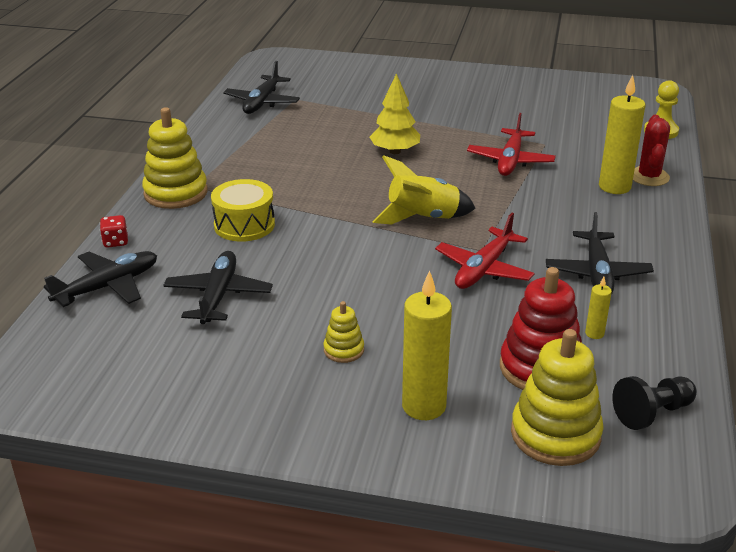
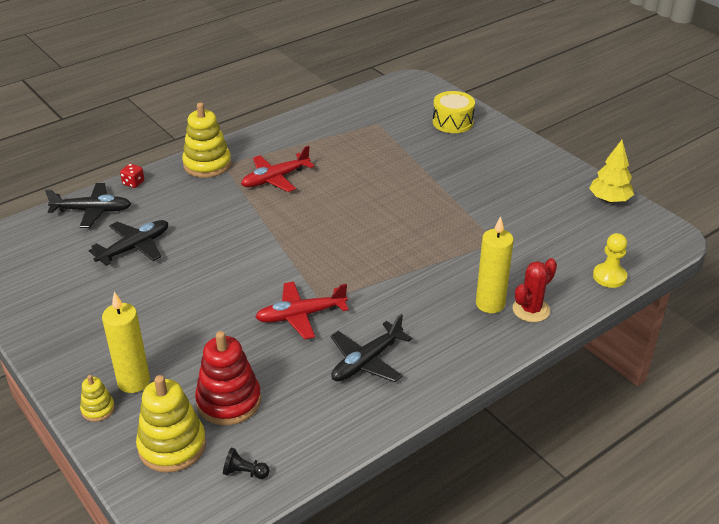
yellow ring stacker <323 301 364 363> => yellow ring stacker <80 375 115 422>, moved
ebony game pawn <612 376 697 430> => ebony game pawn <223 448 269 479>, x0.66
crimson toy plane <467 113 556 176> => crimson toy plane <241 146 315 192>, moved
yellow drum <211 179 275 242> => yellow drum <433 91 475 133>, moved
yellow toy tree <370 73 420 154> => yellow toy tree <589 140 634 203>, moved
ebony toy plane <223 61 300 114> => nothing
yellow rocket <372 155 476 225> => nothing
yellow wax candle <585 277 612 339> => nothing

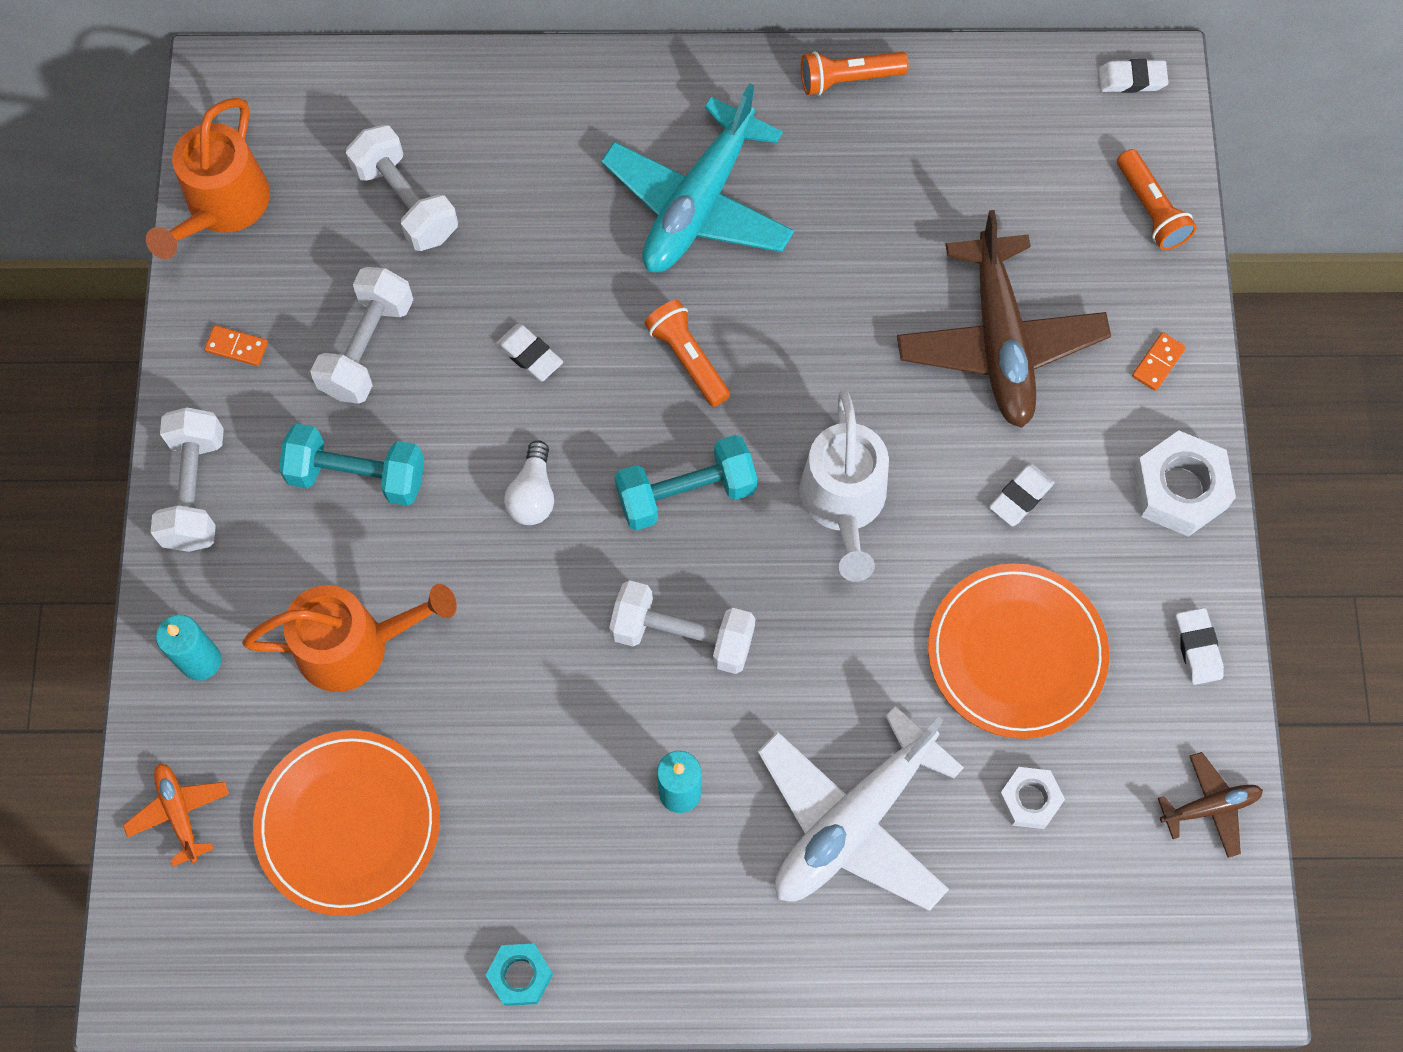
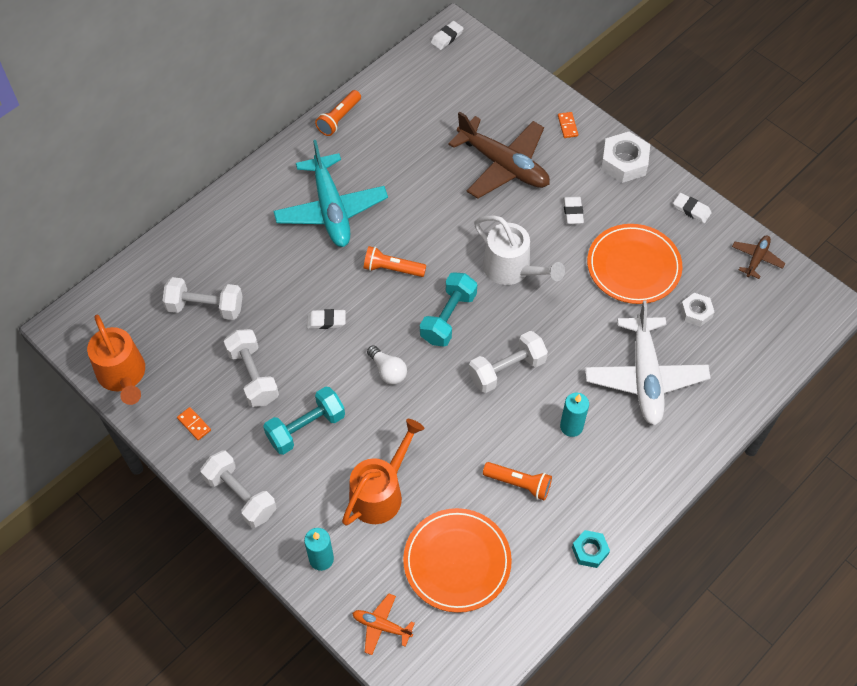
bright orange domino tile <204 325 268 366> => bright orange domino tile <177 407 211 440>, 75 degrees clockwise
bright orange pocket torch <1117 149 1197 250> => bright orange pocket torch <483 462 552 500>, moved

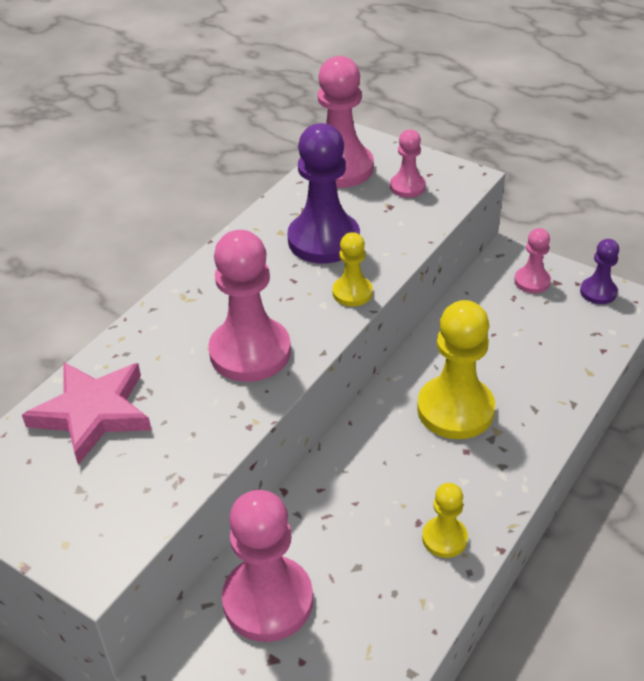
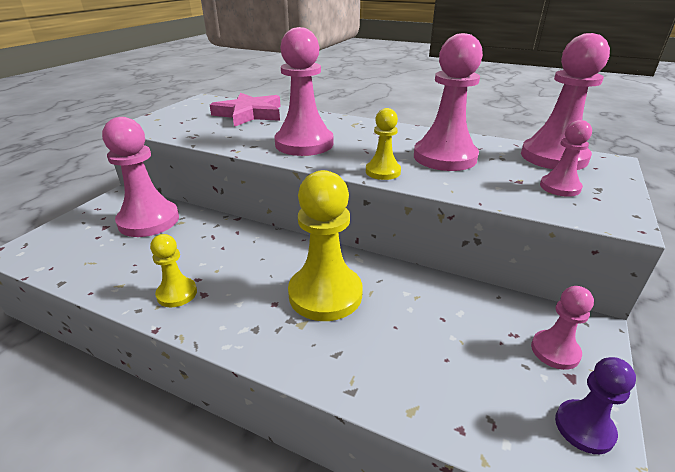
royal purple game pawn <287 123 360 263> => pink game pawn <414 33 483 171>

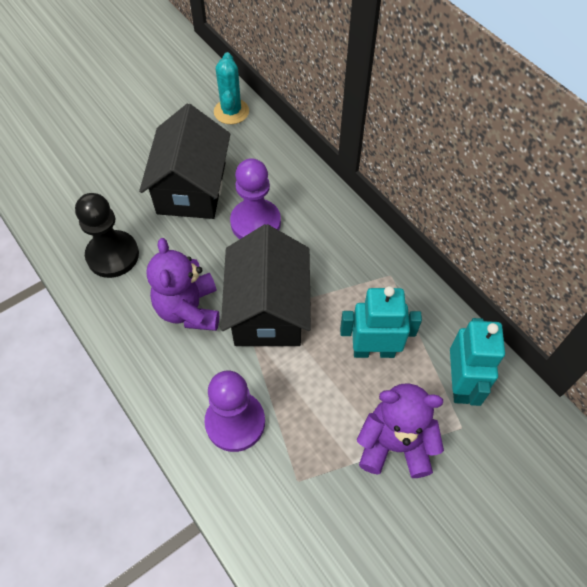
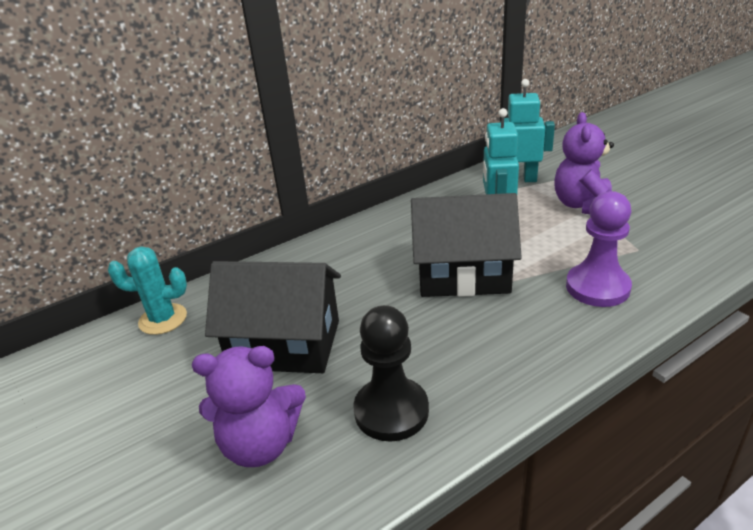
royal purple stuffed bear <146 238 219 331> => royal purple stuffed bear <192 346 306 467>, moved
royal purple game pawn <230 158 281 239> => nothing

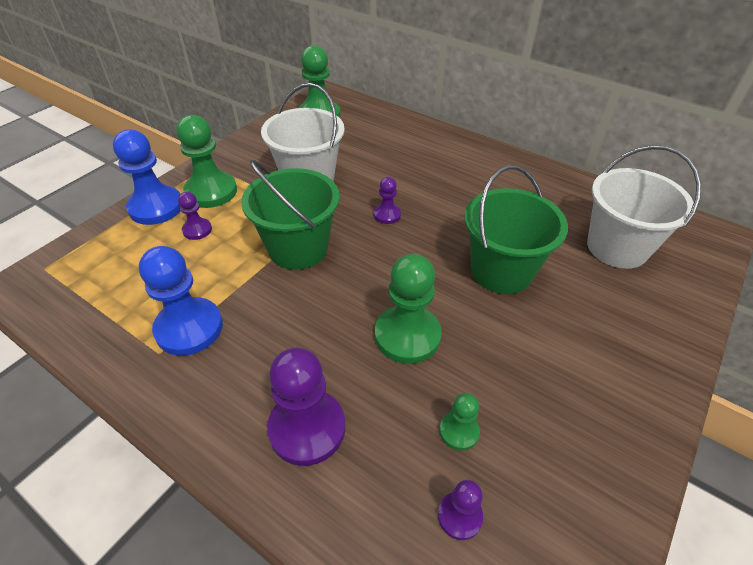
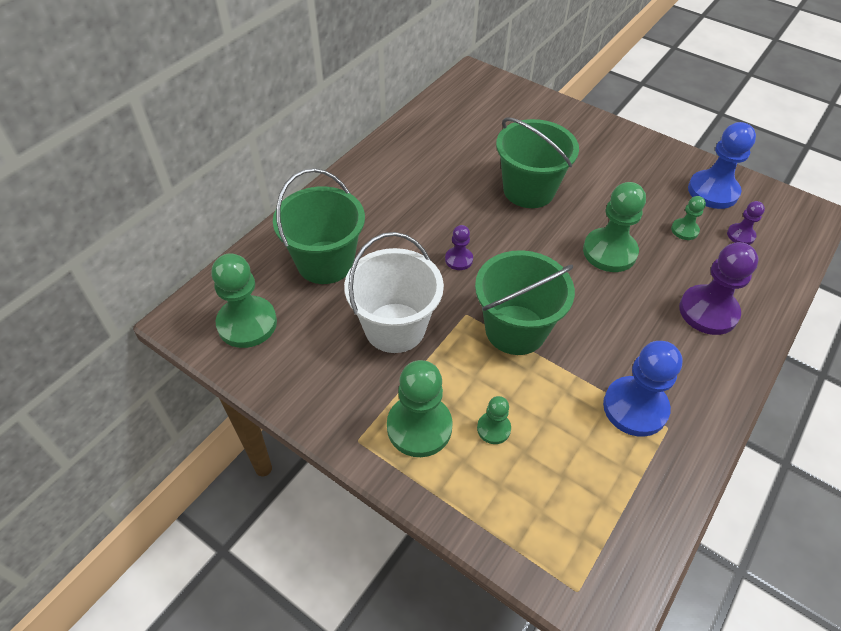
nothing => emerald bucket <273 168 365 284>
royal purple game pawn <178 192 212 240> => emerald game pawn <477 396 511 444>
royal blue game pawn <113 129 181 225> => royal blue game pawn <688 122 756 209>, moved
white bucket <587 145 701 269> => nothing

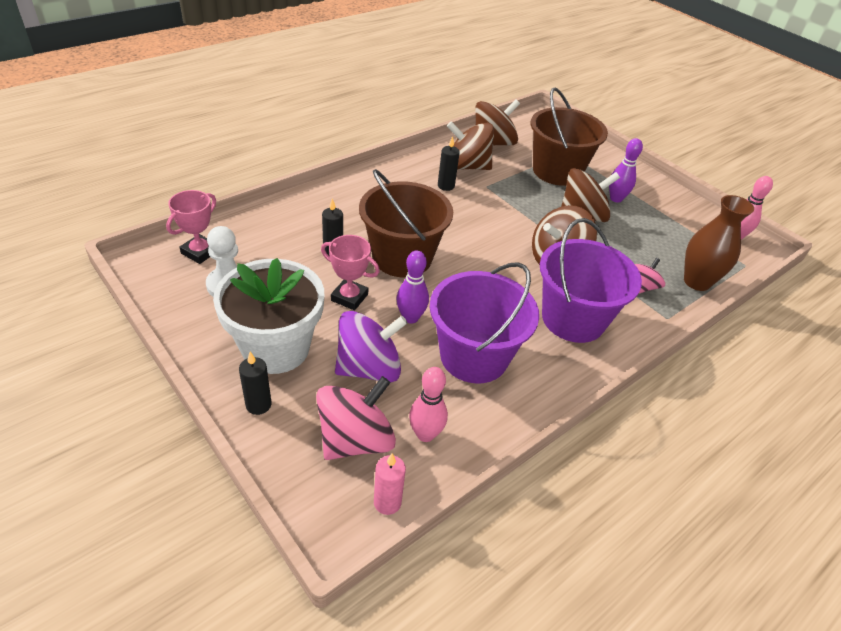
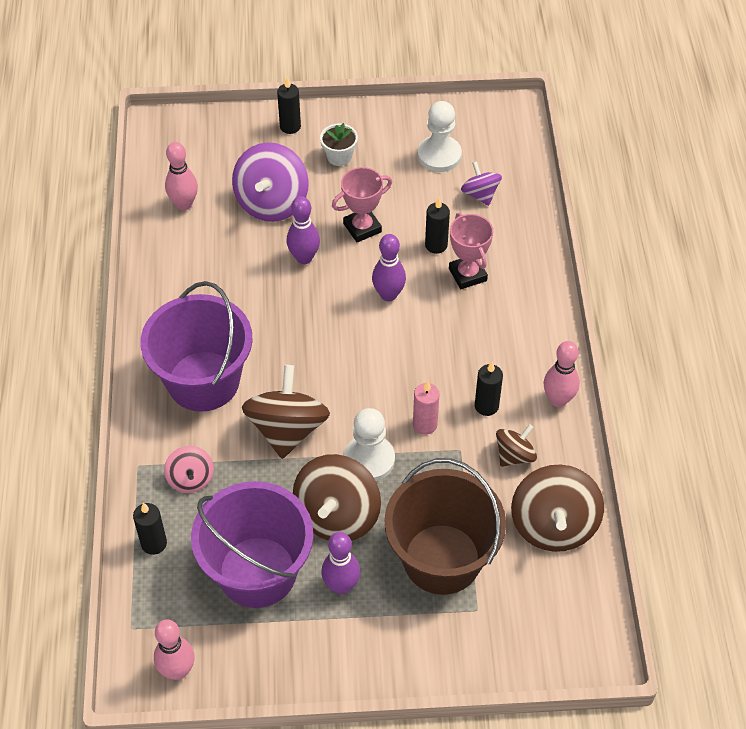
dark brown tall vase <684 195 754 291> => ebony wax candle <133 503 167 555>
royal purple bucket <430 262 539 384> => royal purple bucket <191 481 313 608>, moved
white flower pot <213 258 324 374> => white flower pot <320 123 358 166>, x0.41
nothing => white game pawn <344 408 395 481>
dark brown bucket <359 169 453 278> => royal purple tenpin <372 234 406 301>
pink wax candle <374 453 406 515> => pink wax candle <413 380 440 435>, moved
pink prize cup <166 190 216 264> => pink prize cup <449 213 493 289>, moved
nothing => royal purple toy top <461 161 502 206>
dark brown toy top <447 121 494 170> => dark brown toy top <496 424 537 467>, x0.55
nothing => pink tenpin <544 341 580 407>
pink toy top <316 376 396 460> => nothing

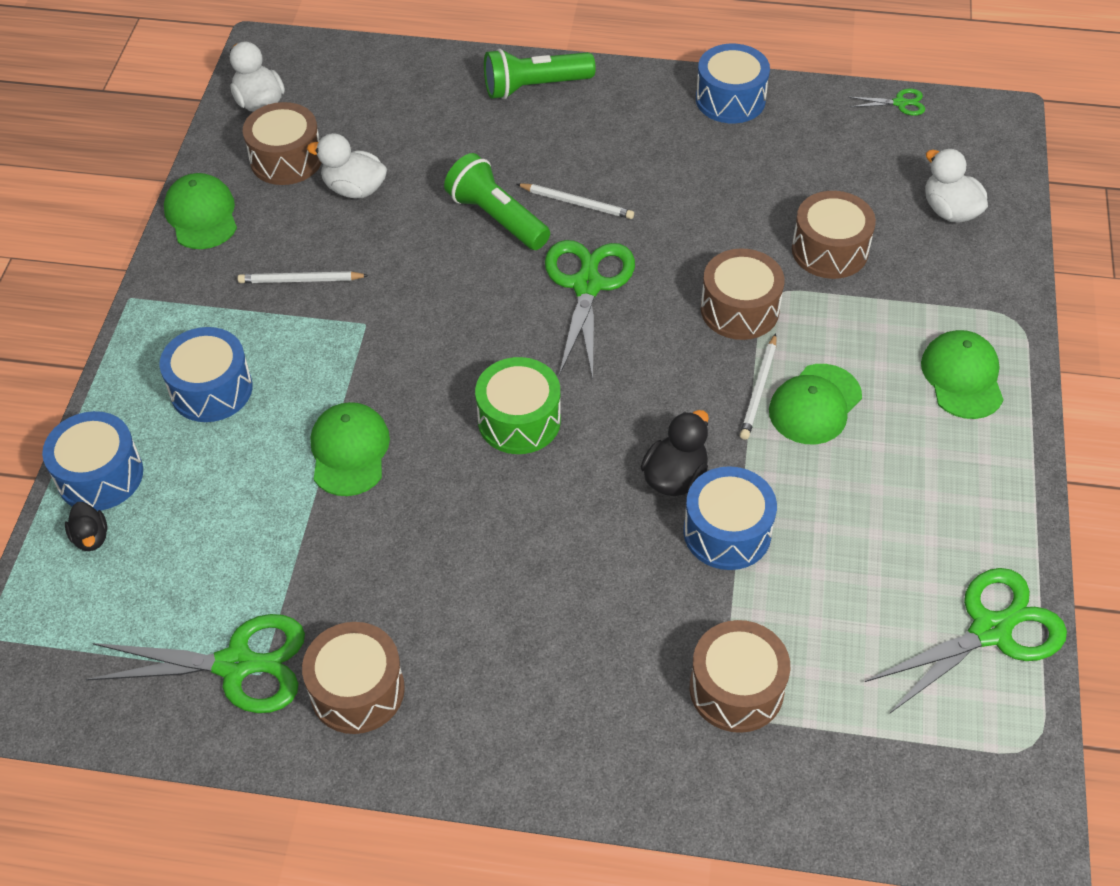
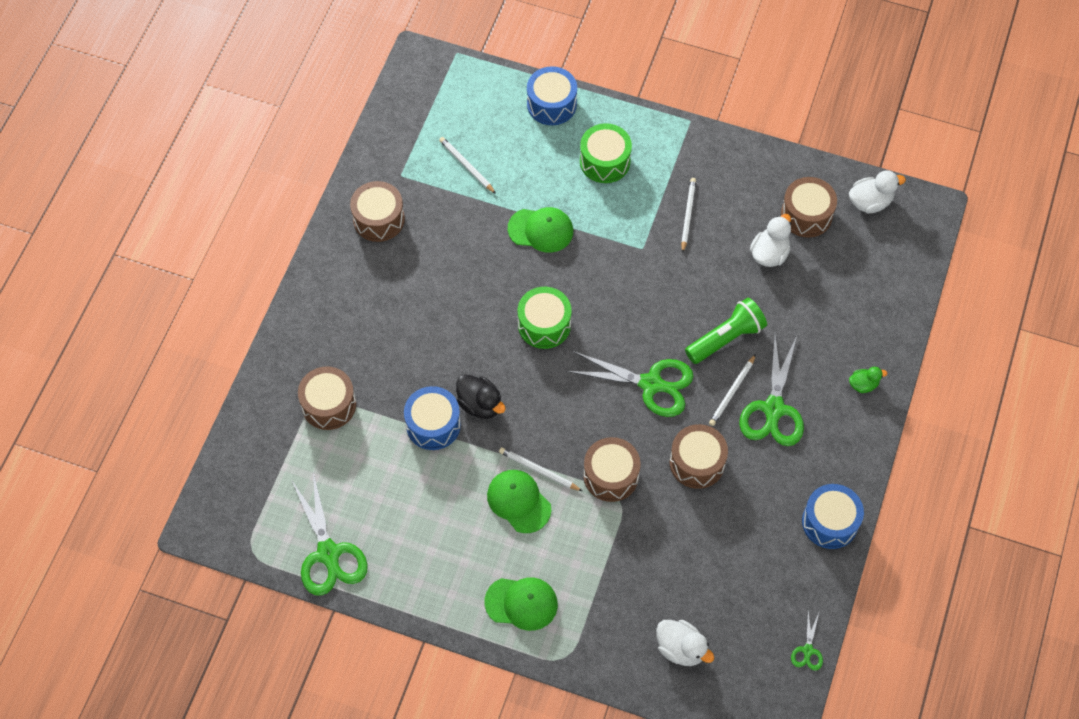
nothing => white wooden pencil <439 137 496 194>
royal blue drum <159 327 253 422> => emerald drum <580 123 632 183>
white rubber duck <925 149 988 223> => white rubber duck <656 620 714 666>, 60 degrees clockwise
dark brown drum <792 191 876 279> => dark brown drum <670 424 728 489>, moved
emerald shears <86 614 305 713> => emerald shears <739 335 804 446>, moved
emerald pocket torch <484 49 596 99> => emerald rubber duck <849 367 887 393>
ebony rubber duck <65 502 107 551> => nothing
emerald cap <164 173 237 249> => nothing

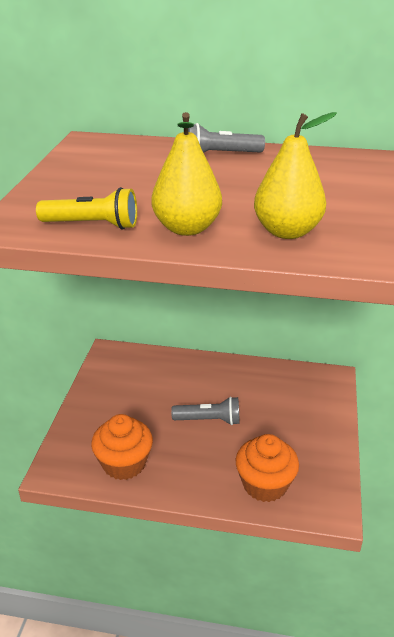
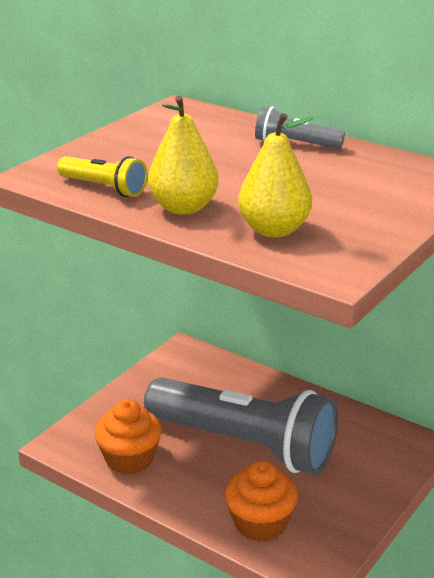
gray pocket torch <171 396 239 425> => gray pocket torch <144 377 338 475>, x2.43

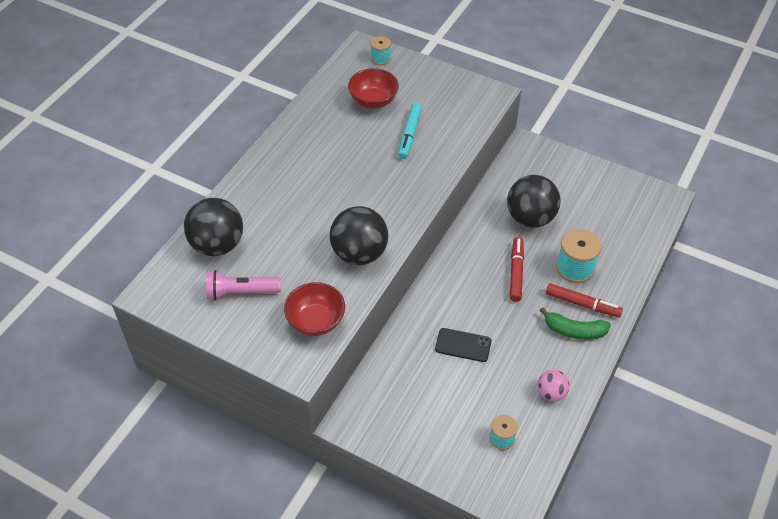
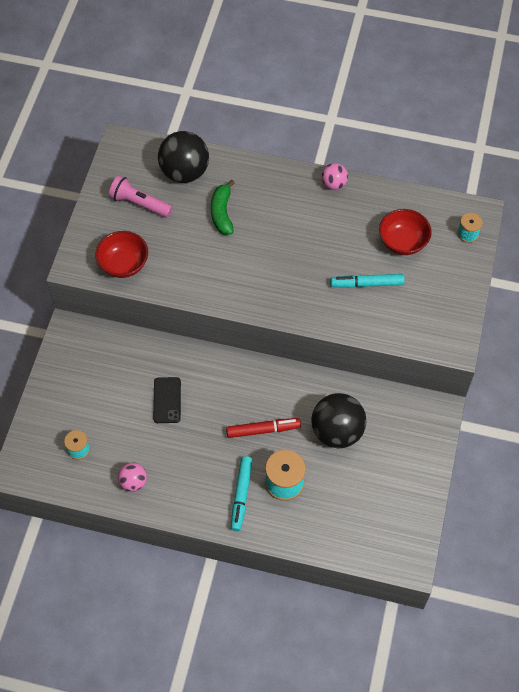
pink pocket torch <206 270 281 300> => pink pocket torch <109 175 173 218>, 45 degrees counterclockwise
emerald toy banana <539 307 611 340> => emerald toy banana <211 180 235 235>, moved
crimson marker <546 283 623 318> => aqua marker <231 456 253 531>
nothing => pink play ball <321 163 348 190>
ebony play ball <329 206 389 265> => nothing

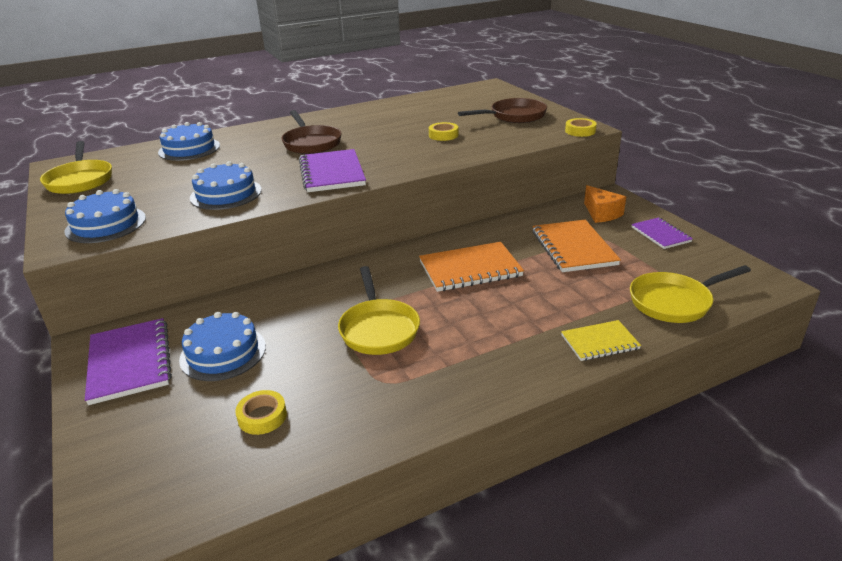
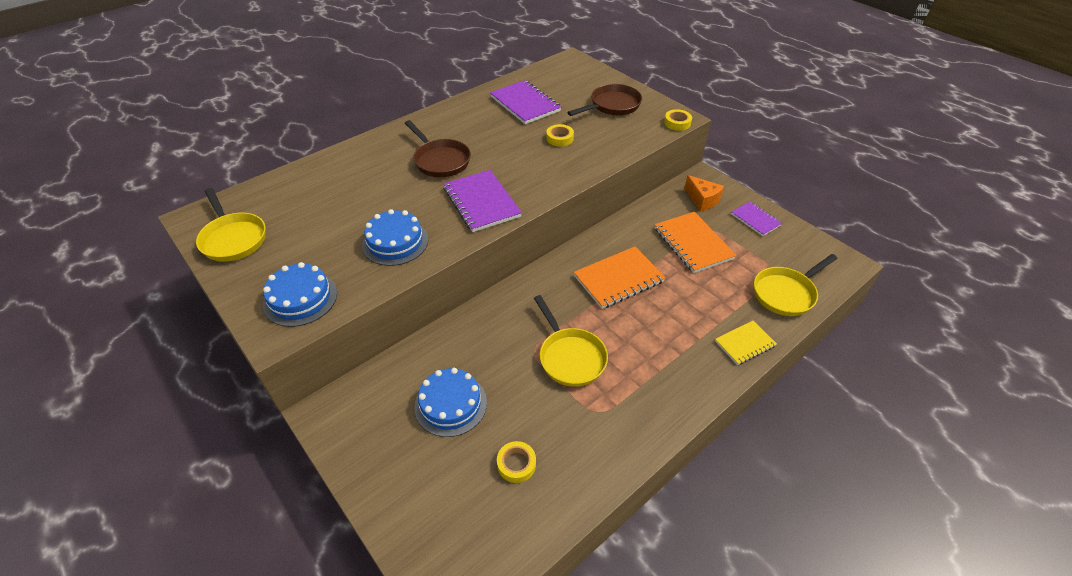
royal purple notebook <85 318 172 405> => royal purple notebook <490 80 561 124>, moved
royal blue cake <158 122 220 161> => nothing

